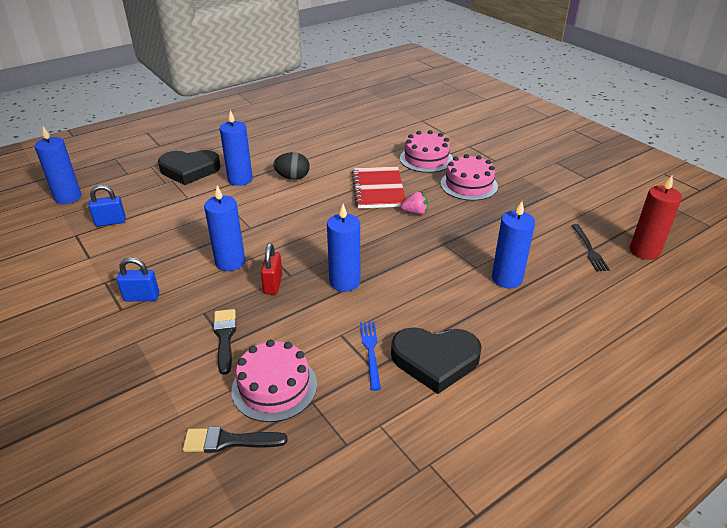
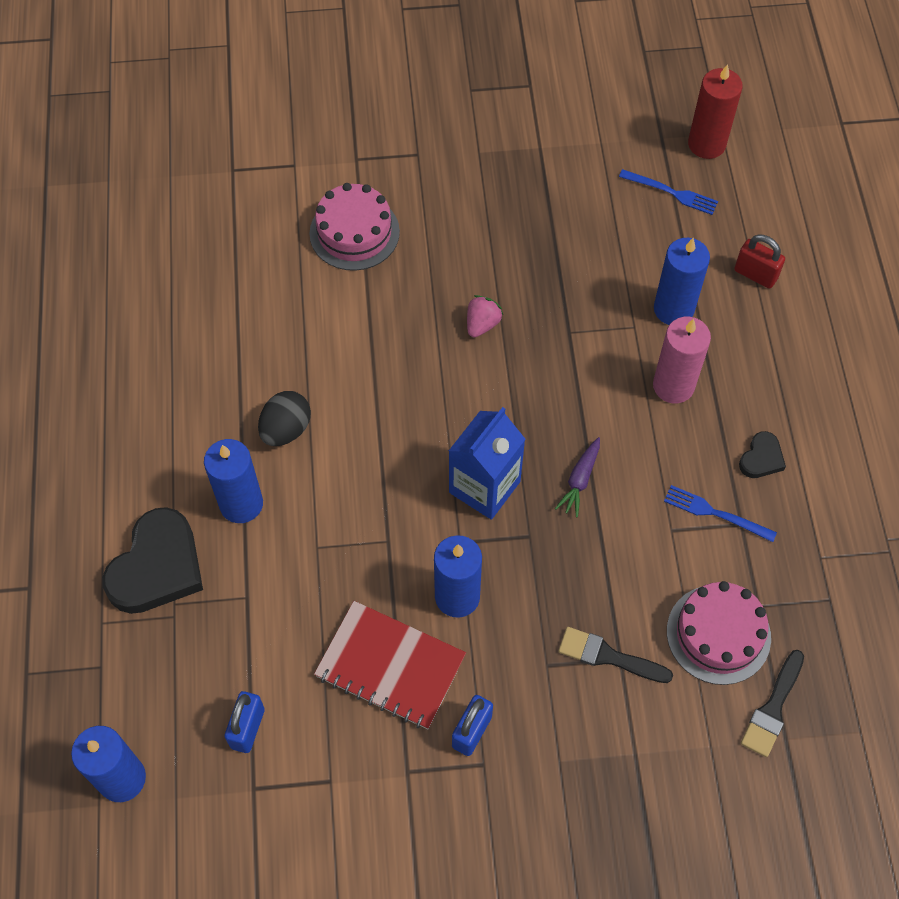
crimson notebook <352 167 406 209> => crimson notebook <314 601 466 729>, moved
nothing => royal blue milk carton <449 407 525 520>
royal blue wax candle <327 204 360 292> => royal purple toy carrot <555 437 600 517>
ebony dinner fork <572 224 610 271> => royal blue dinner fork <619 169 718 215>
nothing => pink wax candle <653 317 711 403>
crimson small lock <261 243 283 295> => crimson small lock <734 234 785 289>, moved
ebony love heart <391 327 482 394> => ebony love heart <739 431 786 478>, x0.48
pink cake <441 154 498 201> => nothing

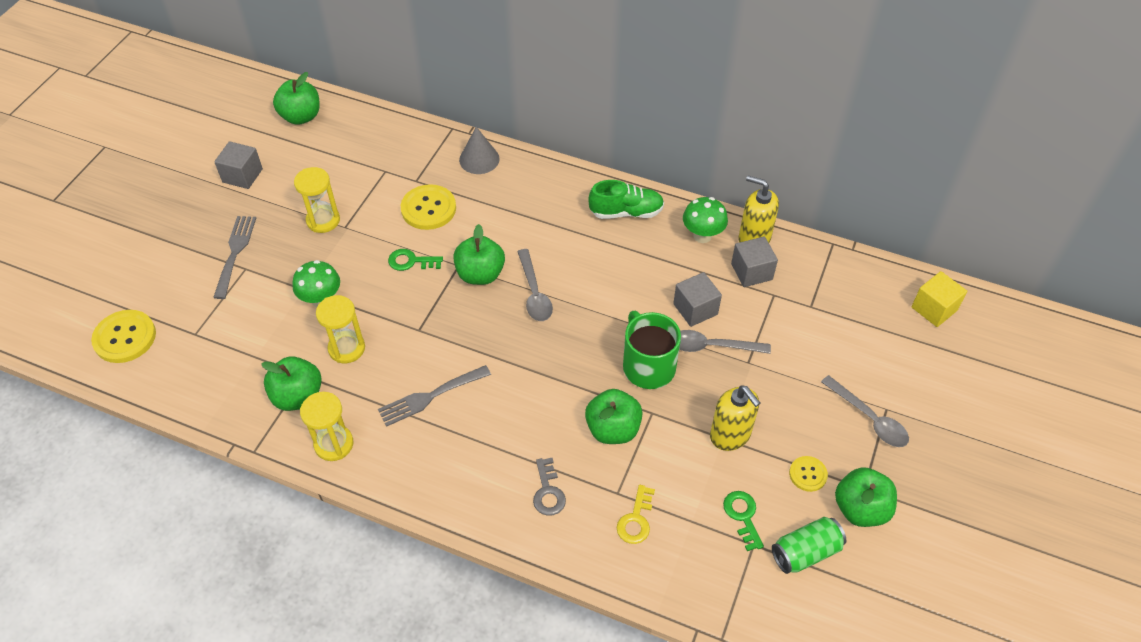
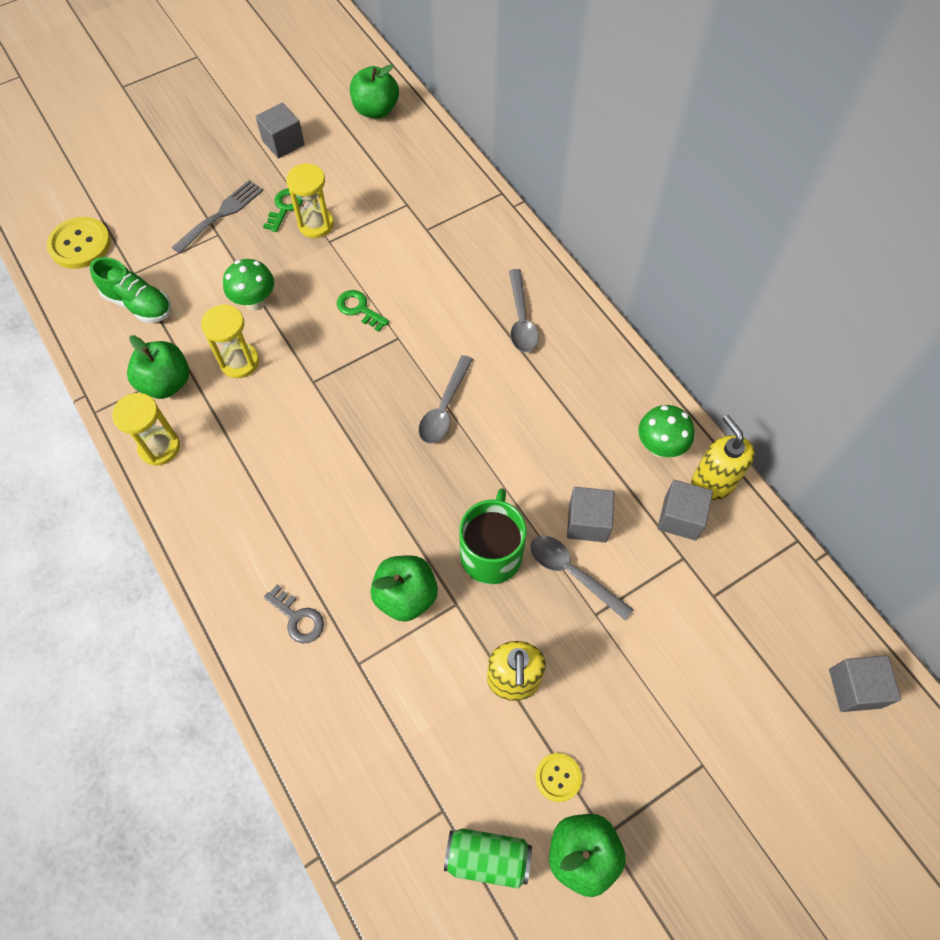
emerald sneaker <588 180 664 219> => emerald sneaker <90 257 171 323>, moved
emerald key <723 491 764 551> => emerald key <263 189 303 232>, moved
gray key <533 458 566 516> => gray key <264 584 324 643>, 75 degrees counterclockwise
gray teaspoon <821 375 909 447> => gray teaspoon <509 269 539 352>, moved
yellow block <911 271 967 327> => gray block <829 655 901 712>
gray dinner fork <378 365 491 427> => nothing
yellow shirt button <401 184 456 230> => nothing
emerald apple fruit <453 224 505 285> => nothing
gray solid cone <459 127 500 174> => nothing
yellow key <616 485 655 544> => nothing

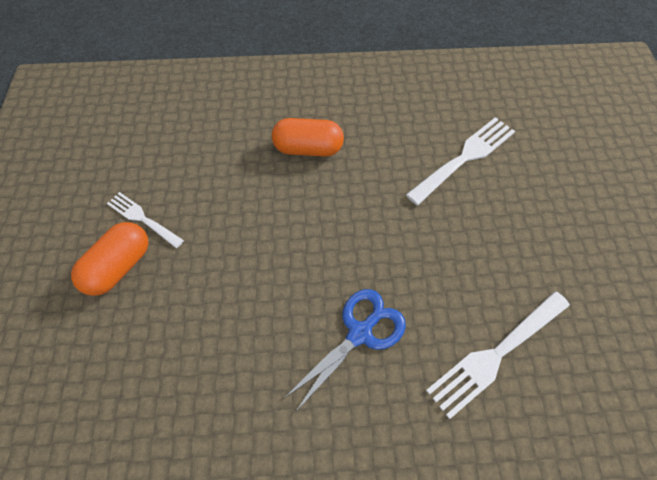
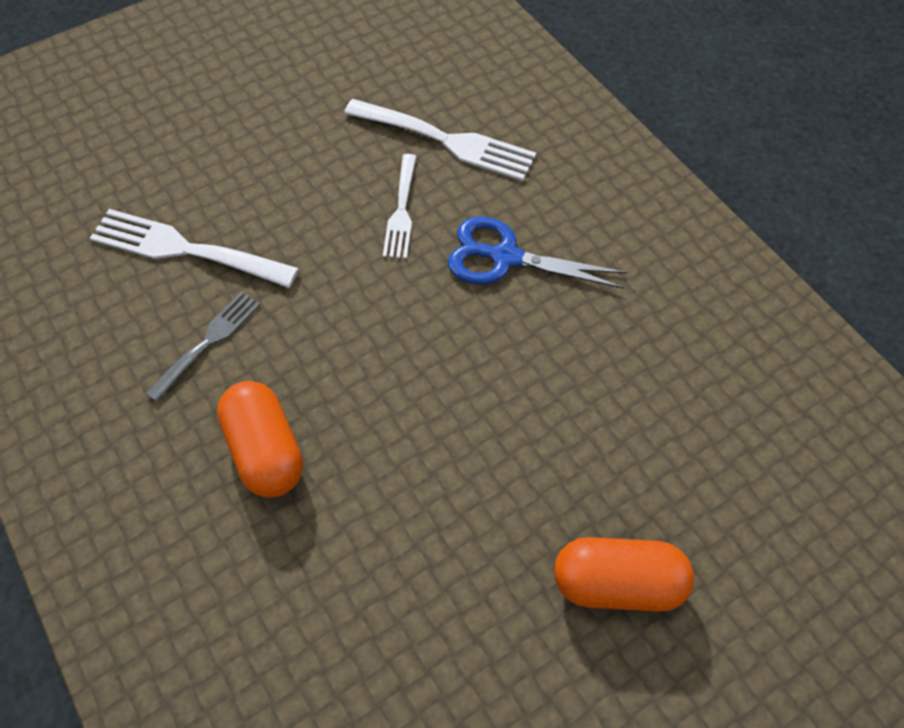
nothing => gray dinner fork <146 291 260 402>
white dinner fork <107 192 184 248> => white dinner fork <383 154 417 259>, moved

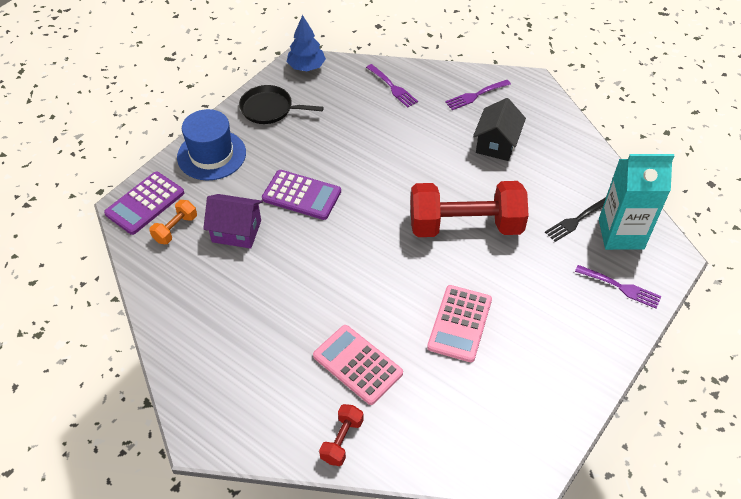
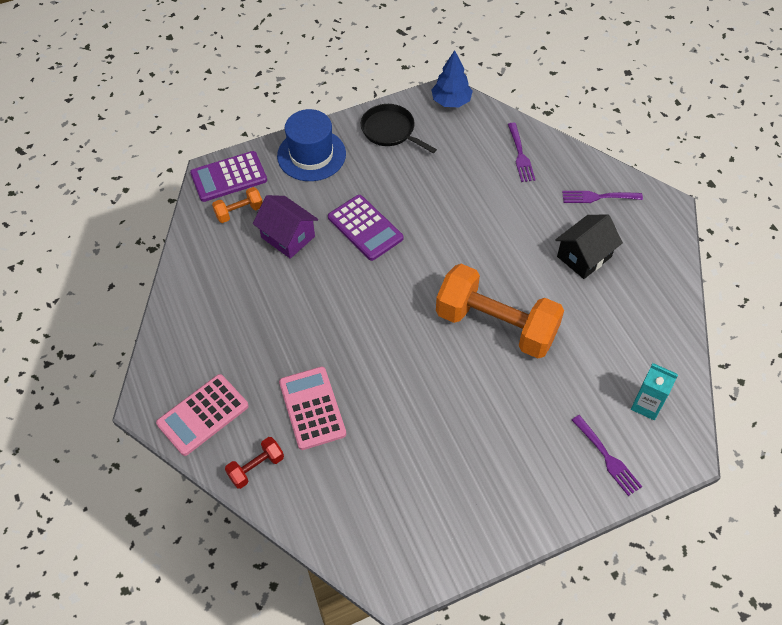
pink pocket calculator <427 285 492 362> => pink pocket calculator <156 374 249 456>, moved
crimson hand weight <411 181 529 237> => bright orange hand weight <436 264 564 358>
aqua milk carton <599 154 674 250> => aqua milk carton <631 363 678 420>, x0.58
ebony dinner fork <545 197 606 242> => nothing

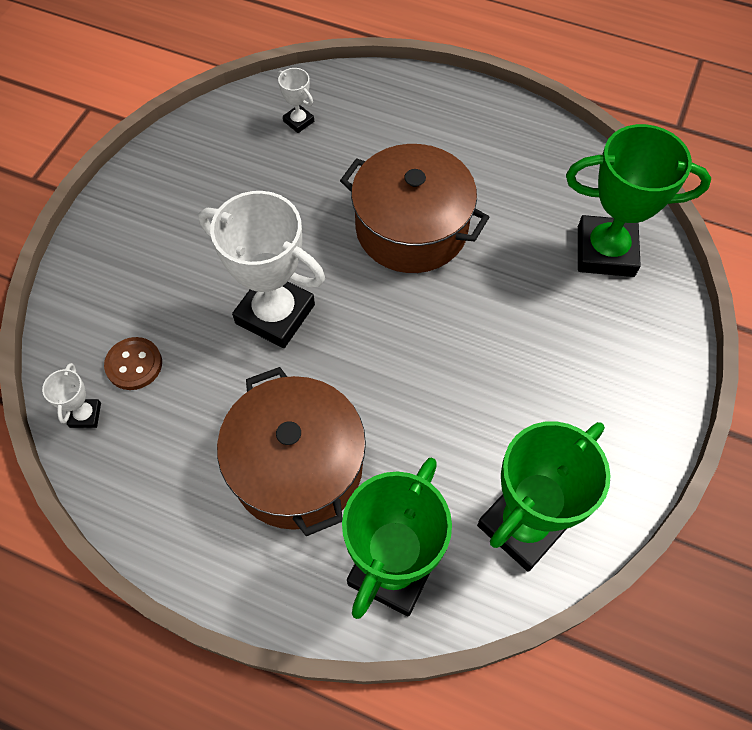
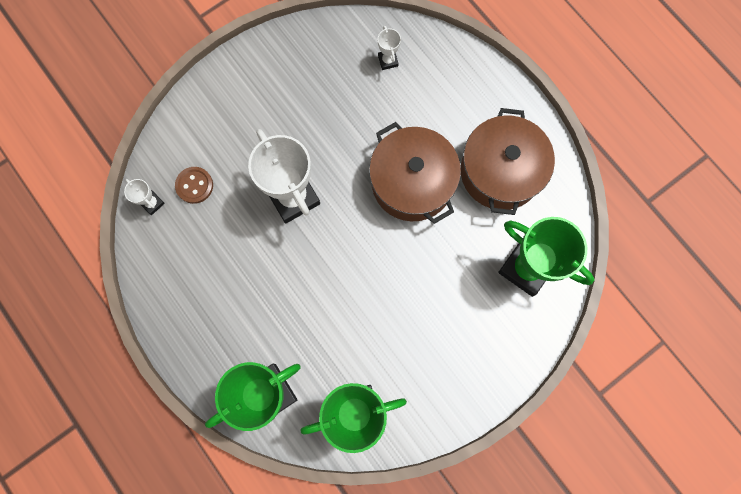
white prize cup <42 363 101 428> => white prize cup <124 179 165 215>, 75 degrees counterclockwise
dark brown stockpot <217 367 366 536> => dark brown stockpot <461 108 555 215>, moved

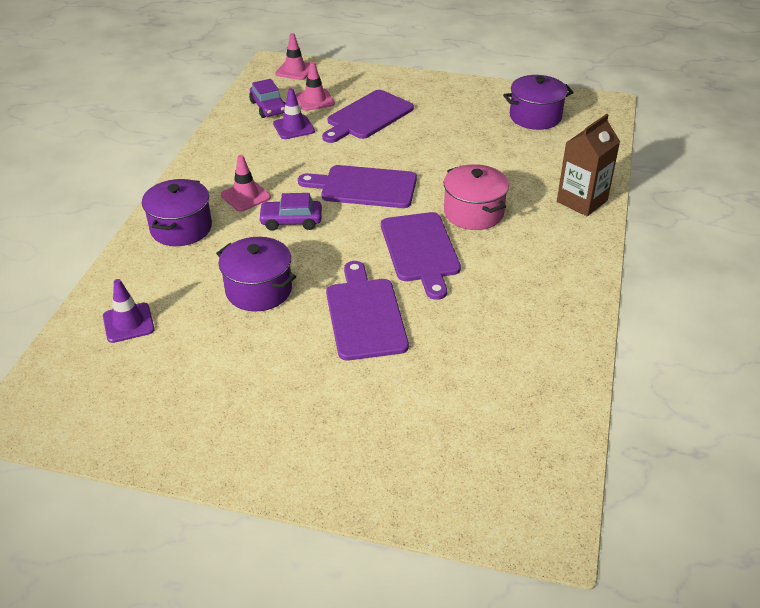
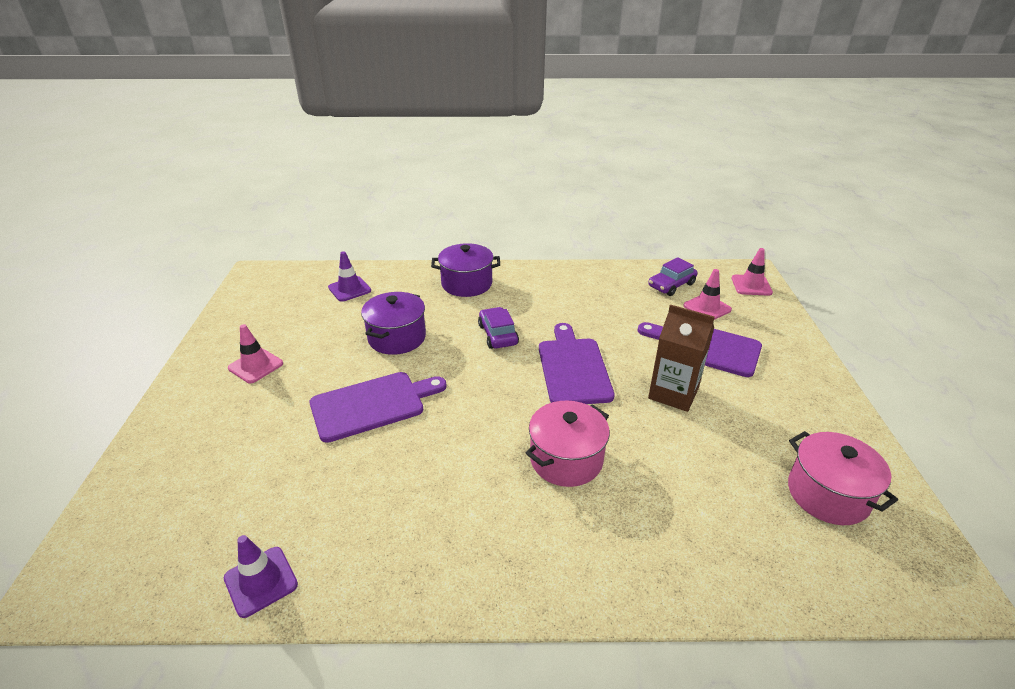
royal purple road cone <273 88 315 139> => royal purple road cone <224 535 298 618>, moved
pink road cone <221 155 271 212> => pink road cone <228 324 283 383>, moved
dark brown milk carton <557 114 620 216> => dark brown milk carton <648 304 715 412>, moved
royal purple stockpot <503 75 574 130> => pink stockpot <788 431 898 525>
royal purple chopping board <381 212 461 300> => nothing

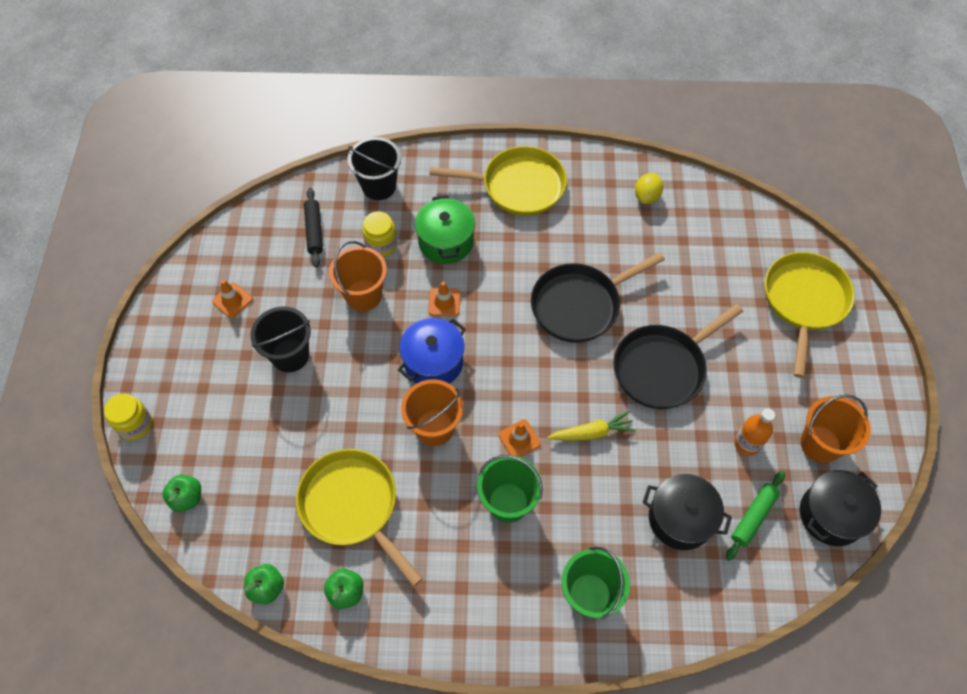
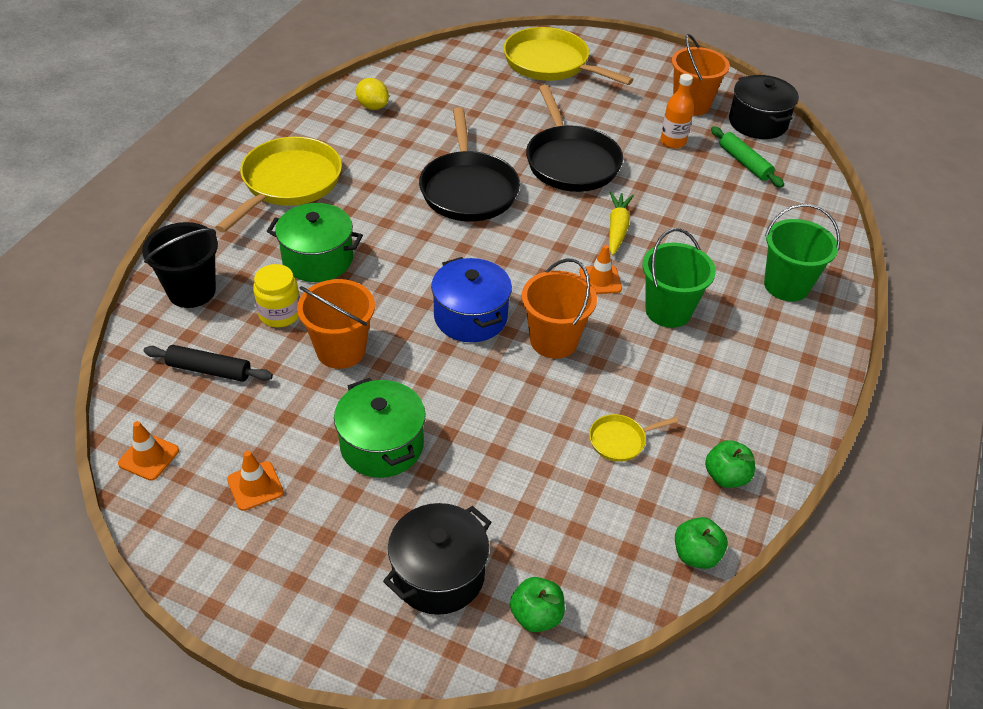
bright orange road cone <428 282 460 316> => bright orange road cone <118 421 179 481>, moved
ebony bucket <250 307 311 372> => emerald stockpot <334 378 426 478>
ebony stockpot <642 474 732 550> => ebony stockpot <383 503 491 615>, moved
yellow pan <296 449 423 587> => yellow pan <589 414 679 462>, x0.45
yellow preserve jar <104 393 152 440> => nothing

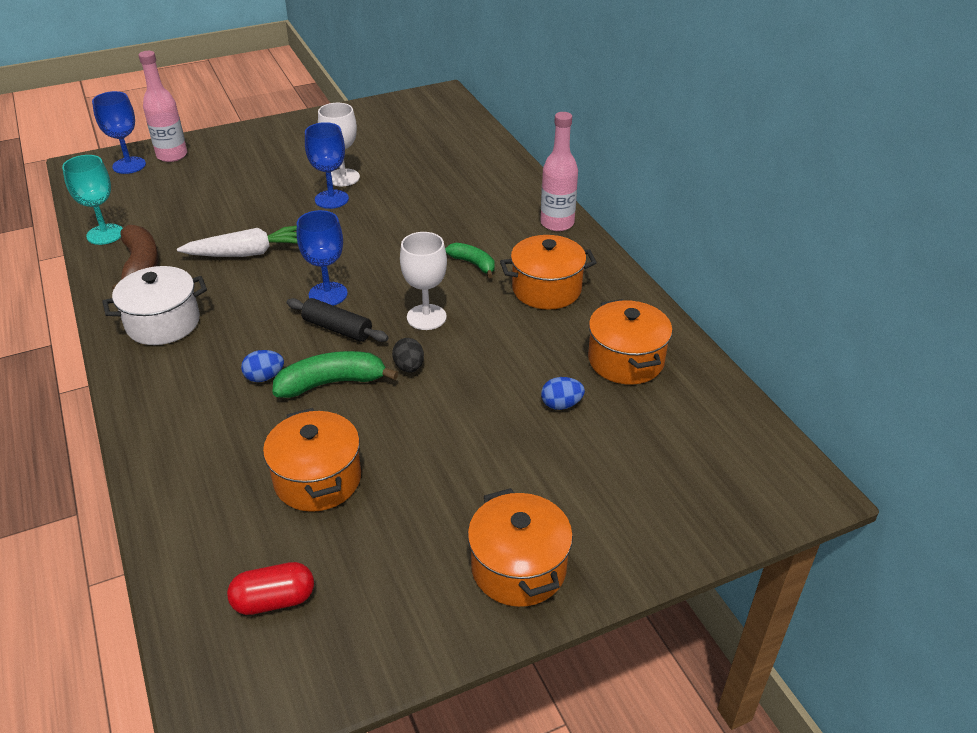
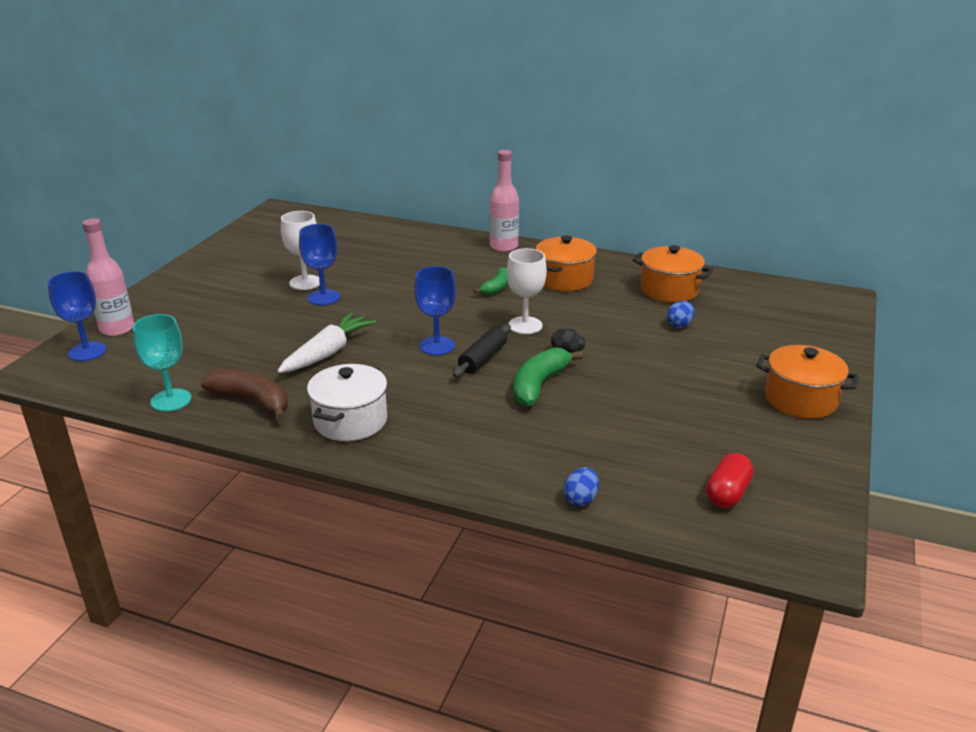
ebony pastry roller <287 298 389 342> => ebony pastry roller <453 324 511 378>, 45 degrees counterclockwise
emerald toy banana <445 243 495 278> => emerald toy banana <474 267 508 295>, 120 degrees clockwise
royal blue egg shape <241 350 284 382> => royal blue egg shape <563 467 599 506>, moved
bright orange stockpot <263 408 361 512> => nothing

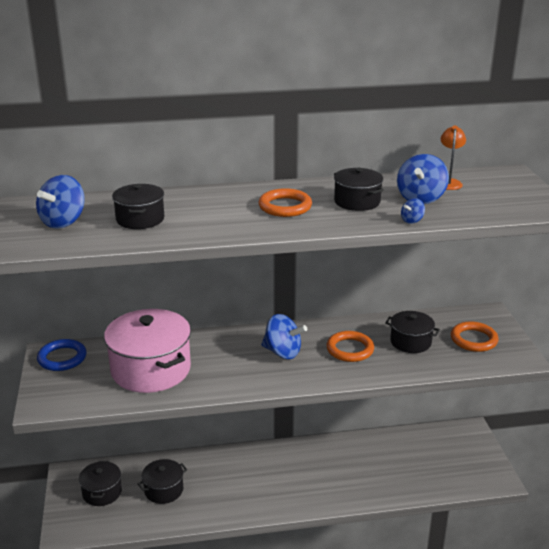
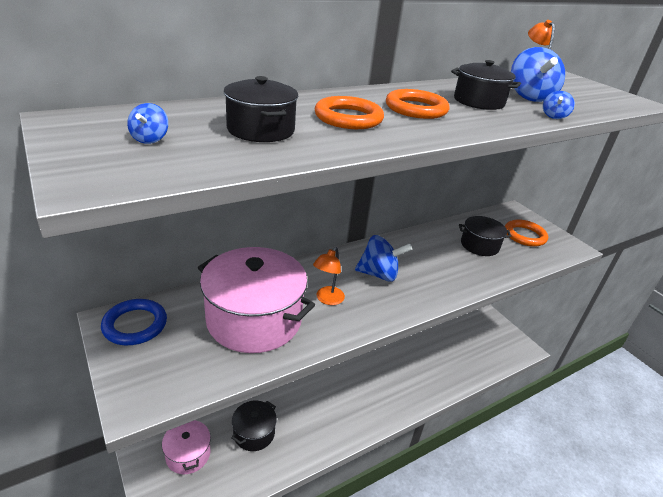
royal blue toy top <36 175 85 229> => royal blue toy top <127 103 168 144>, x0.49
ebony stockpot <79 461 122 506> => pink stockpot <162 420 211 474>
nothing => bright orange lamp <313 247 345 305>
bright orange hoop <326 331 374 362> => bright orange hoop <315 96 384 129>, moved

